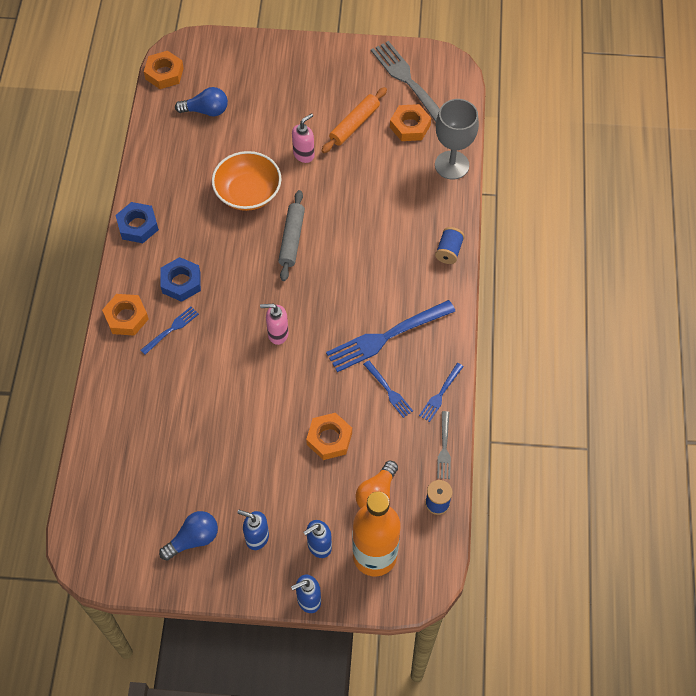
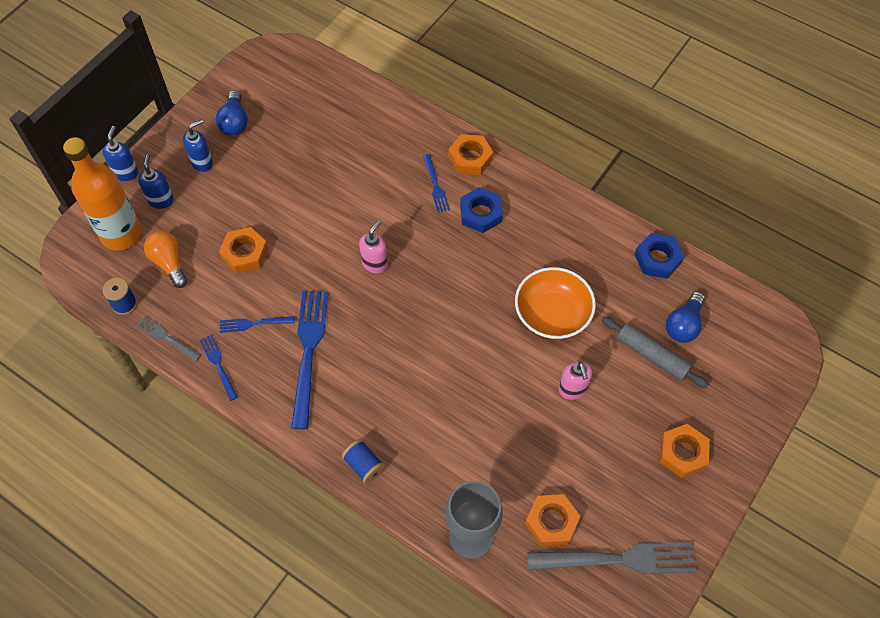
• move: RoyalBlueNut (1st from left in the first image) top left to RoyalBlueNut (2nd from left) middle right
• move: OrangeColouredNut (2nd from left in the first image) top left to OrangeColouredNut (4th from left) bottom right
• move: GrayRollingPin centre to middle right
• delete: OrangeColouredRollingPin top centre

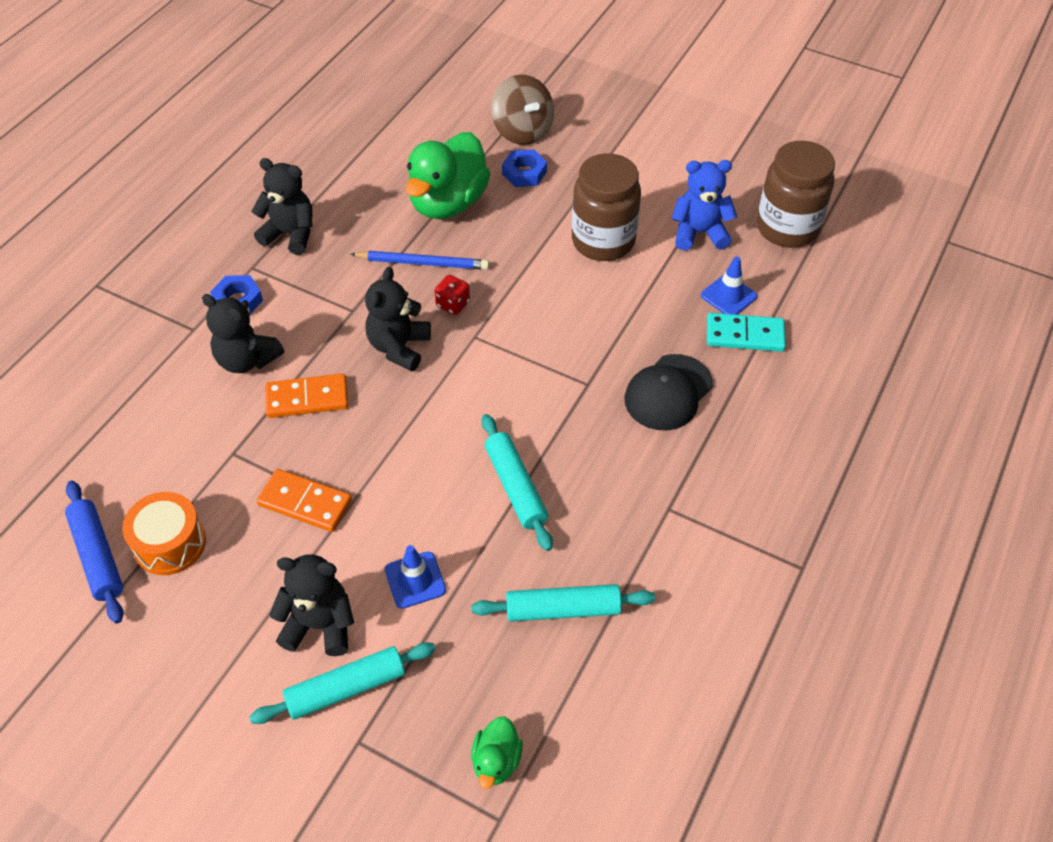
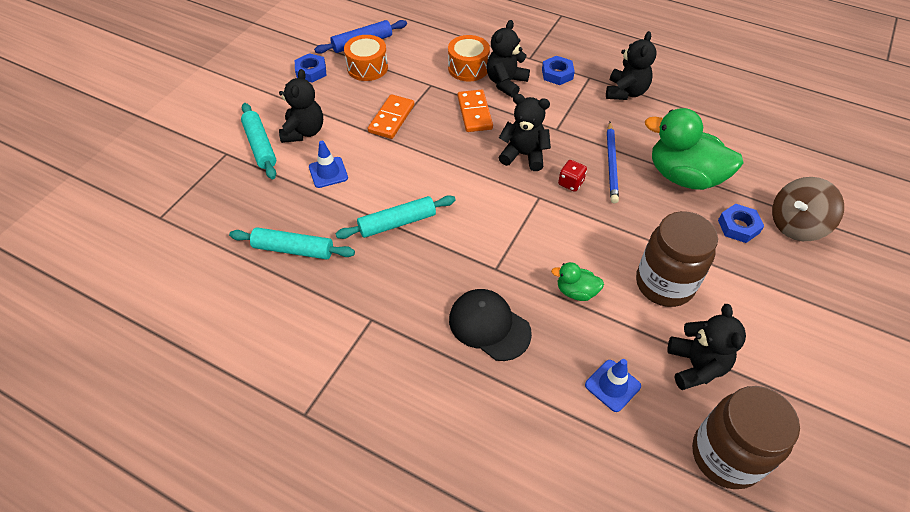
• rotate: TealRollingPin (3rd from left in the first image) bottom centre = middle left 75 degrees counterclockwise
• move: EmeraldRubberDuck (2nd from left in the first image) bottom centre to EmeraldRubberDuck (1st from left) centre
• recolor: RoyalBlueStuffedBear top right to JetBlackStuffedBear (5th from left) bottom right
• delete: TealDomino middle right
• insert: RoyalBlueNut (1st from left) top centre
• insert: OrangeColouredDrum (2nd from left) top centre

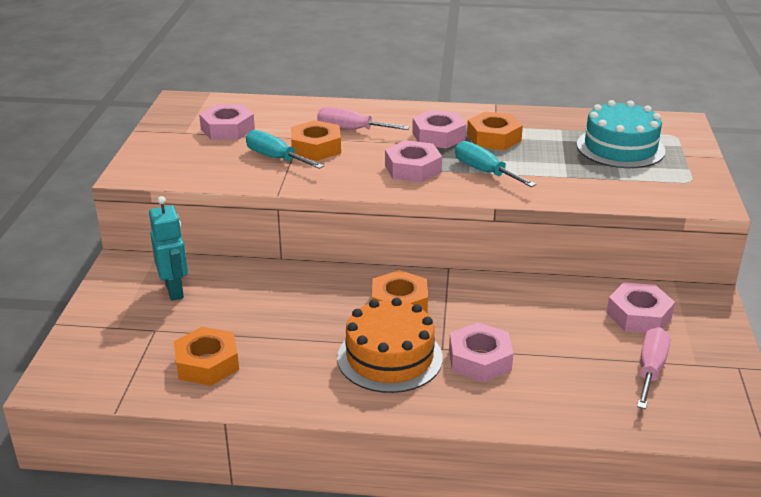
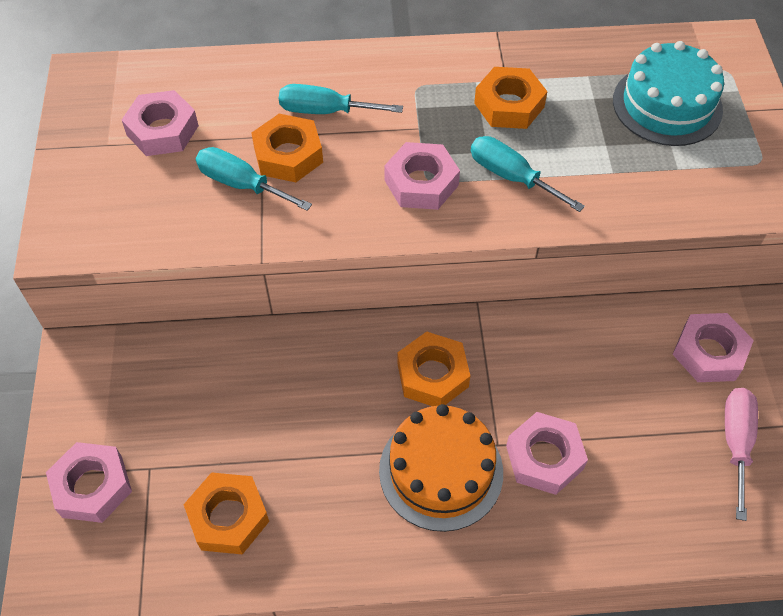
• delete: TealRobot middle left
• recolor: PinkFlatScrewdriver (1st from left) top centre to TealFlatScrewdriver (2nd from left) top centre
• move: PinkNut (3rd from left in the first image) top centre to PinkNut (1st from left) bottom left

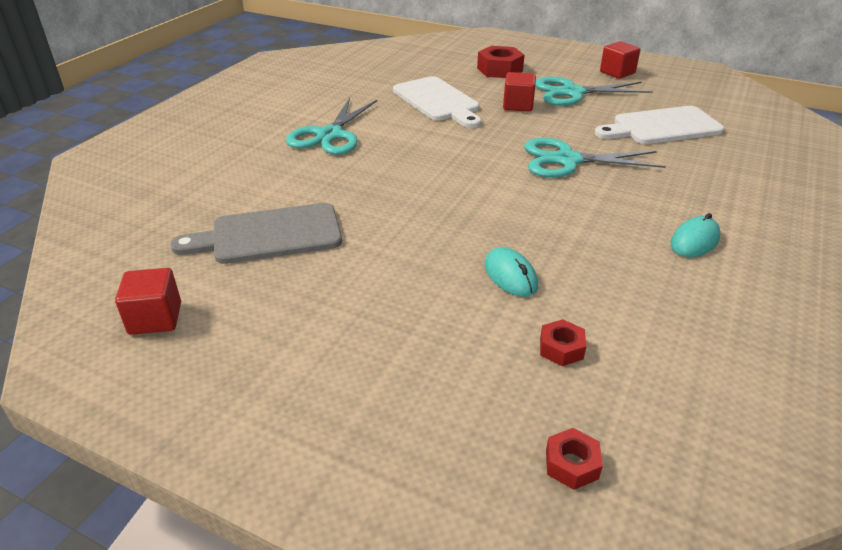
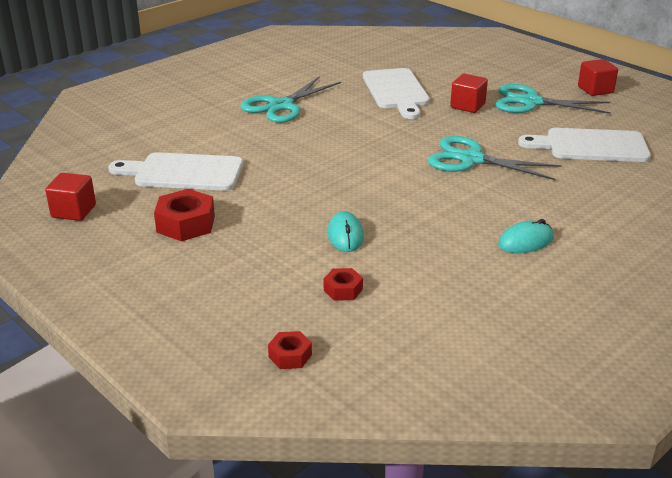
• recolor: GrayBreadBoard middle left to SnowWhiteBreadBoard (1st from left) middle left
• move: ScarletNut (1st from left) top centre to middle left

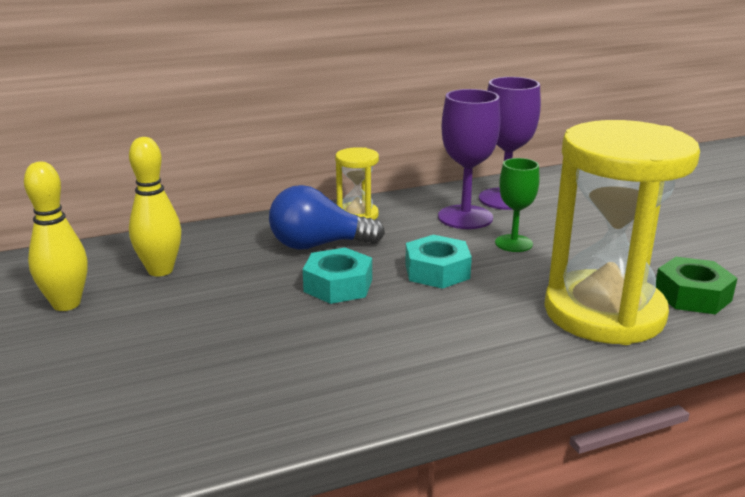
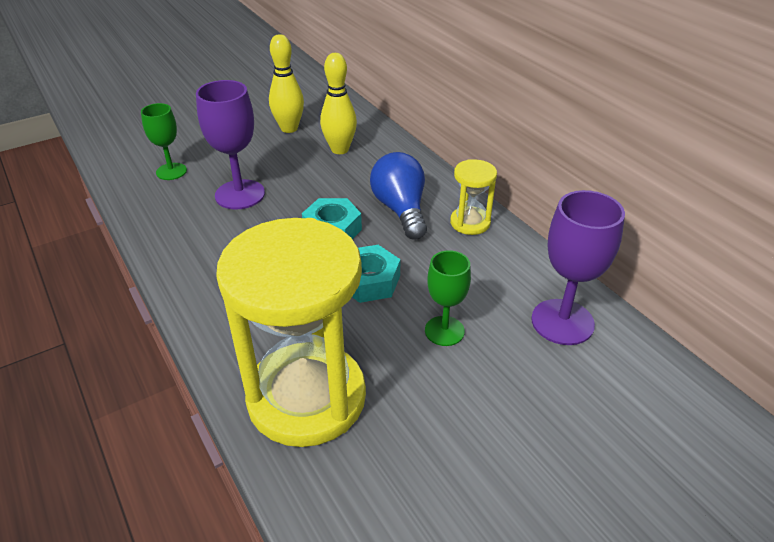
• move: VioletGoblet (1st from left) top centre to top left
• delete: EmeraldNut middle right
• insert: EmeraldGoblet (1st from left) top left

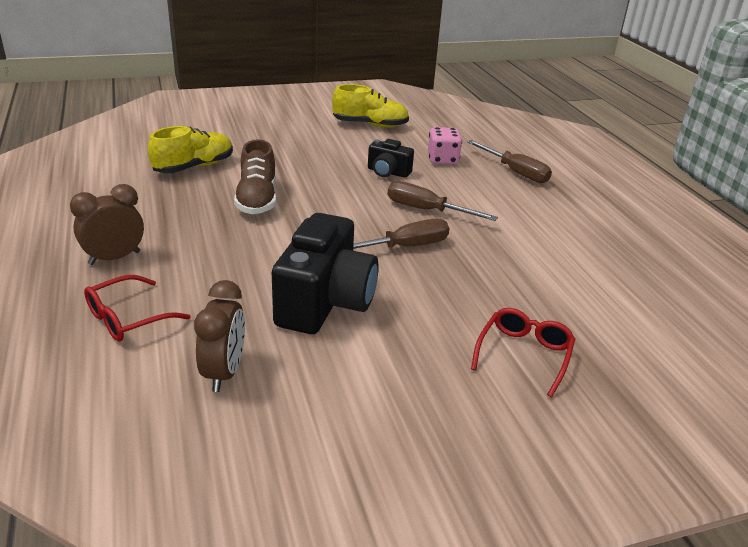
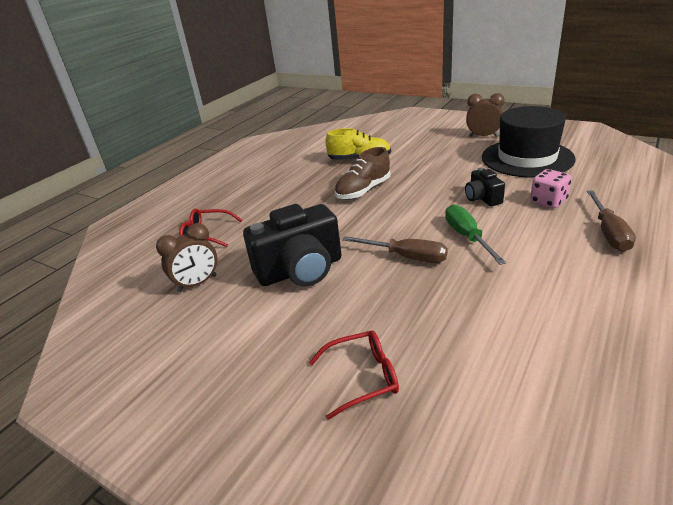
• move: DarkBrownAlarmClock (1st from left in the first image) middle left to DarkBrownAlarmClock (2nd from left) top right
• replace: YellowShoe (2nd from left) top centre to JetBlackTallHat top right
• recolor: DarkBrownFlatScrewdriver (2nd from left) centre to EmeraldFlatScrewdriver middle right

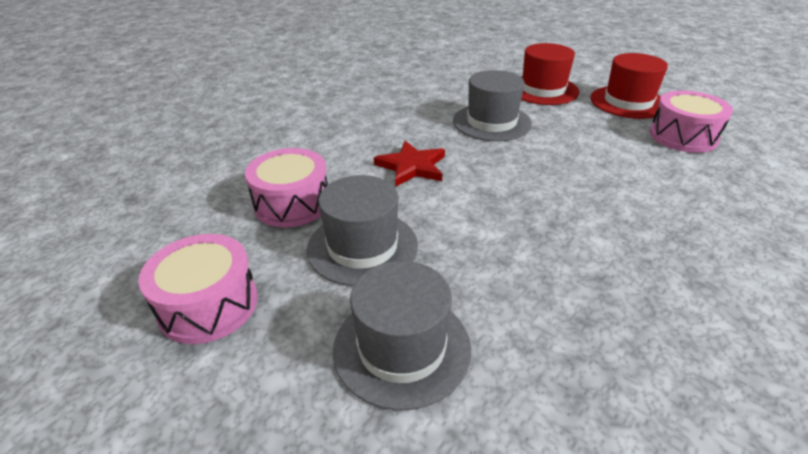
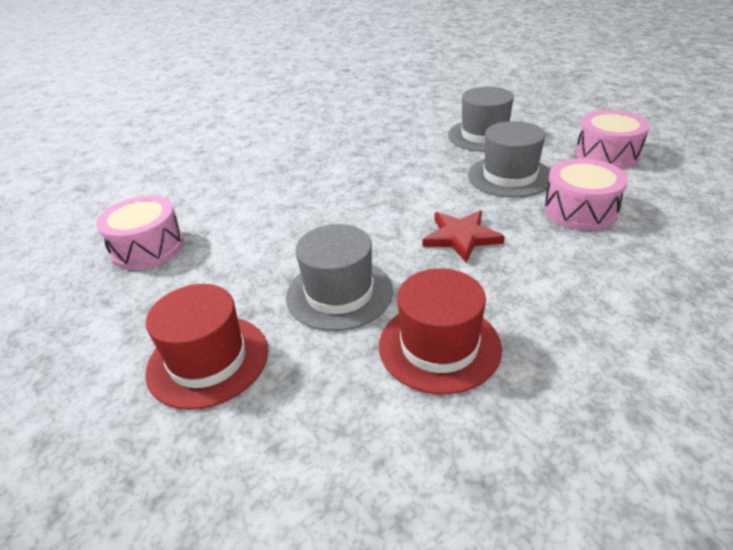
• move: ScarletTallHat (2nd from left) top right to centre

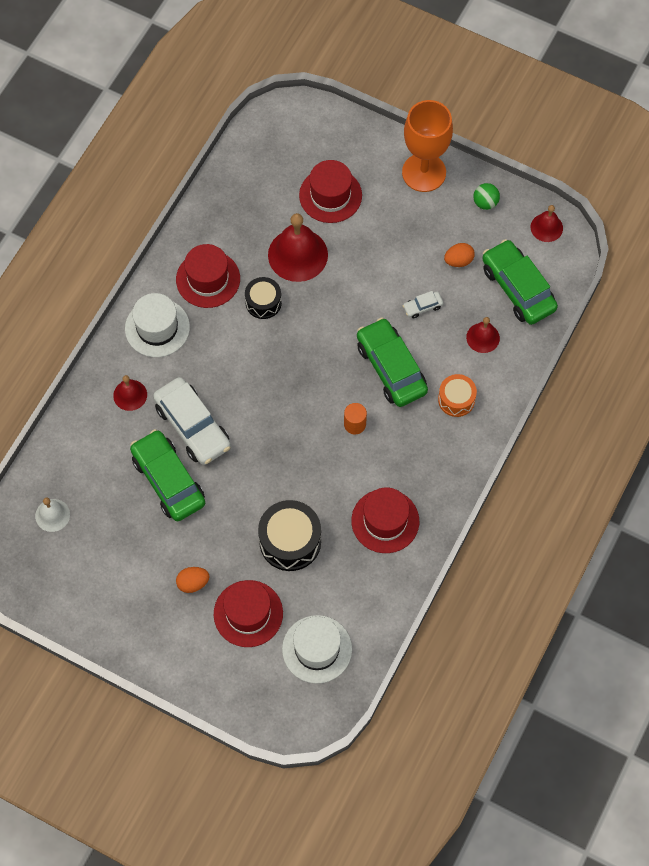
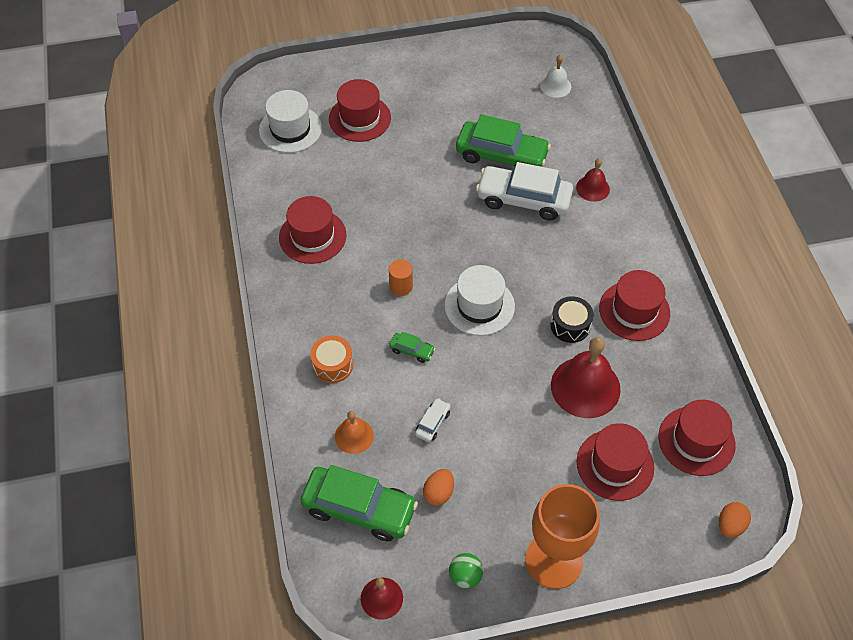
• move: SnowWhiteTallHat (1st from left in the first image) middle left to SnowWhiteTallHat (2nd from left) centre
• move: OrangeColouredEggShape (1st from left in the first image) bottom left to OrangeColouredEggShape (2nd from left) bottom right
• delete: JetBlackDrum (2nd from left) centre
• resize: EmeraldAutomobile (2nd from left) centre = centre x0.43
• recolor: ScarletHandBell (3rd from left) middle right to OrangeColouredHandBell bottom centre
• insert: ScarletTallHat (5th from left) bottom right

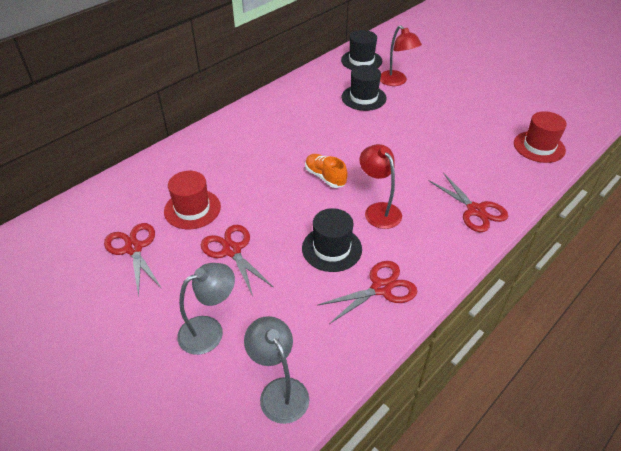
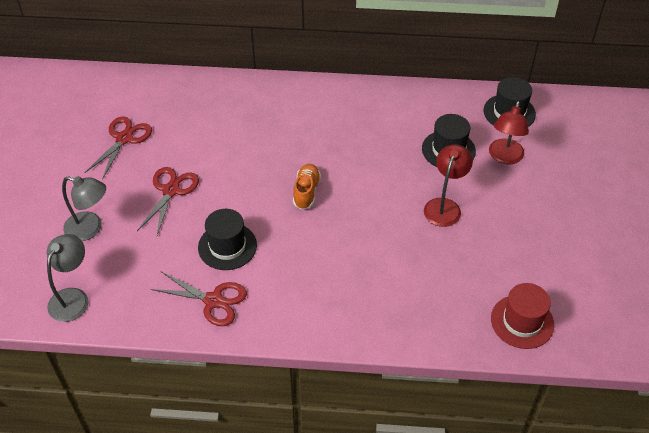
• delete: ScarletTallHat (1st from left) middle left
• move: ScarletReadingLamp (1st from left) centre to middle right
• delete: ScarletShears (4th from left) middle right

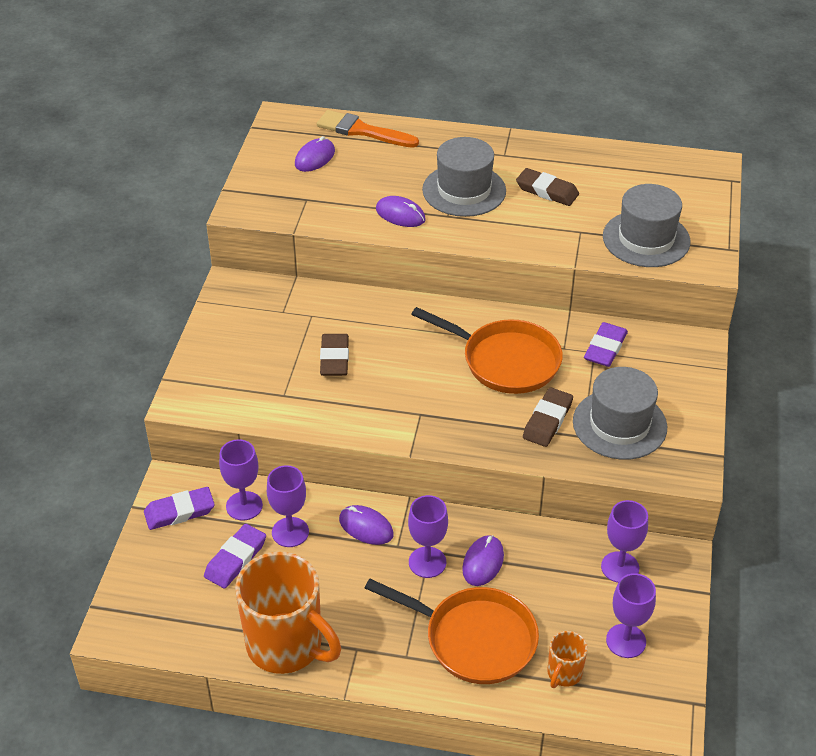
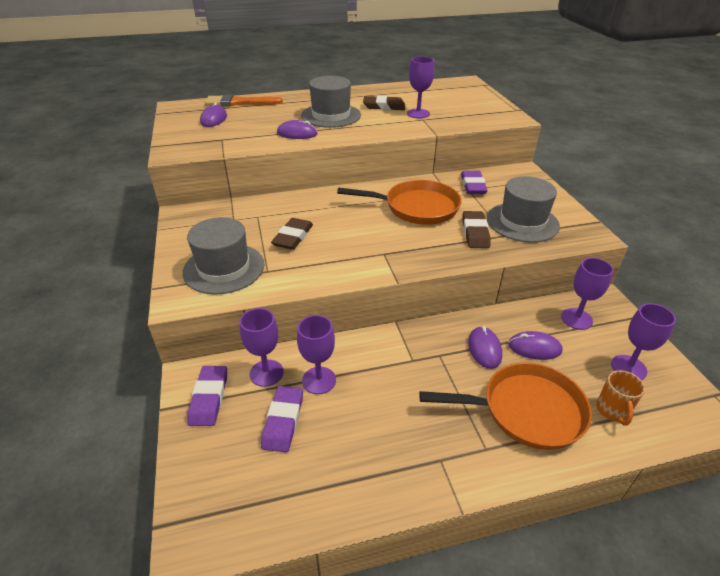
• rotate: VioletEraser (1st from left) bottom left = bottom left 45 degrees counterclockwise
• delete: OrangeColouredCoffeeMug (1st from left) bottom centre
• rotate: DarkBrownEraser (1st from left) centre = centre 45 degrees clockwise
• move: VioletPcMouse (2nd from left in the first image) bottom centre to VioletPcMouse (4th from left) middle right
• move: VioletGoblet (3rd from left) bottom centre to top centre
• move: GrayTallHat (3rd from left in the first image) top right to GrayTallHat (1st from left) middle left

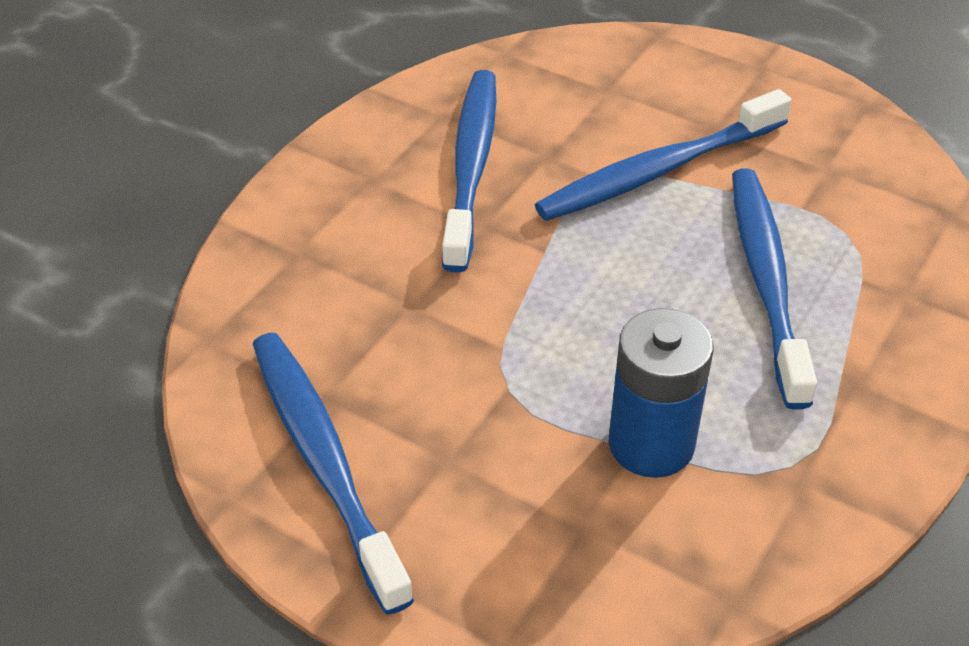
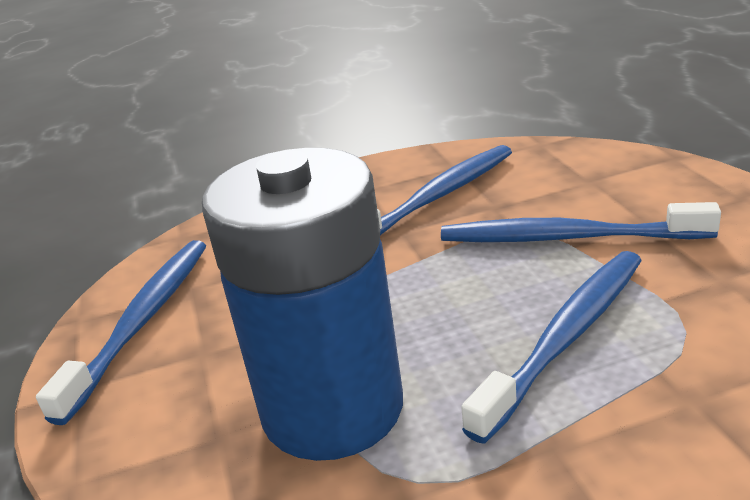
• resize: RoyalBluePowerCell middle right = centre x1.78

